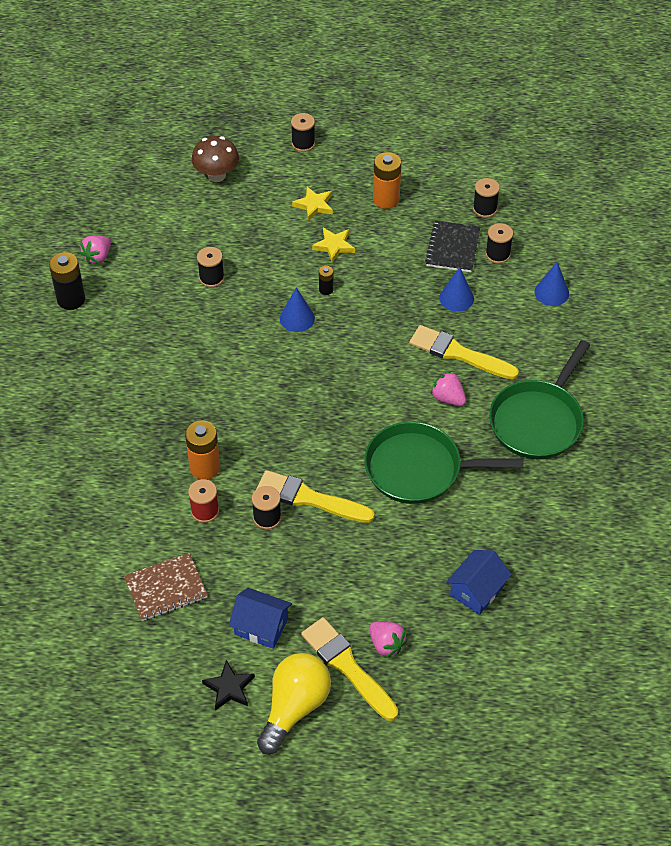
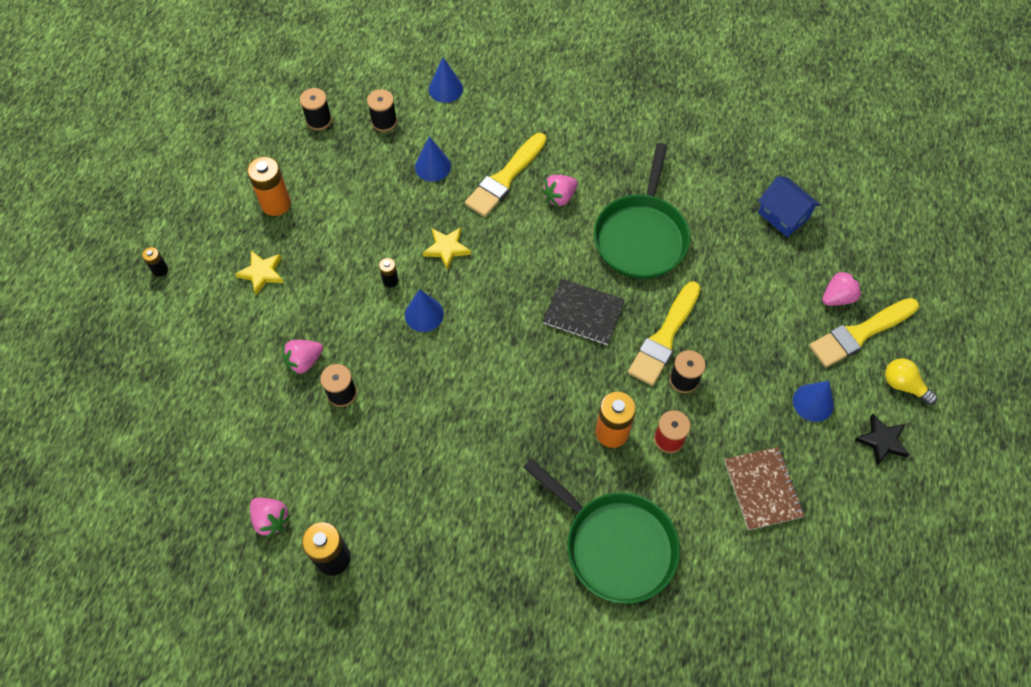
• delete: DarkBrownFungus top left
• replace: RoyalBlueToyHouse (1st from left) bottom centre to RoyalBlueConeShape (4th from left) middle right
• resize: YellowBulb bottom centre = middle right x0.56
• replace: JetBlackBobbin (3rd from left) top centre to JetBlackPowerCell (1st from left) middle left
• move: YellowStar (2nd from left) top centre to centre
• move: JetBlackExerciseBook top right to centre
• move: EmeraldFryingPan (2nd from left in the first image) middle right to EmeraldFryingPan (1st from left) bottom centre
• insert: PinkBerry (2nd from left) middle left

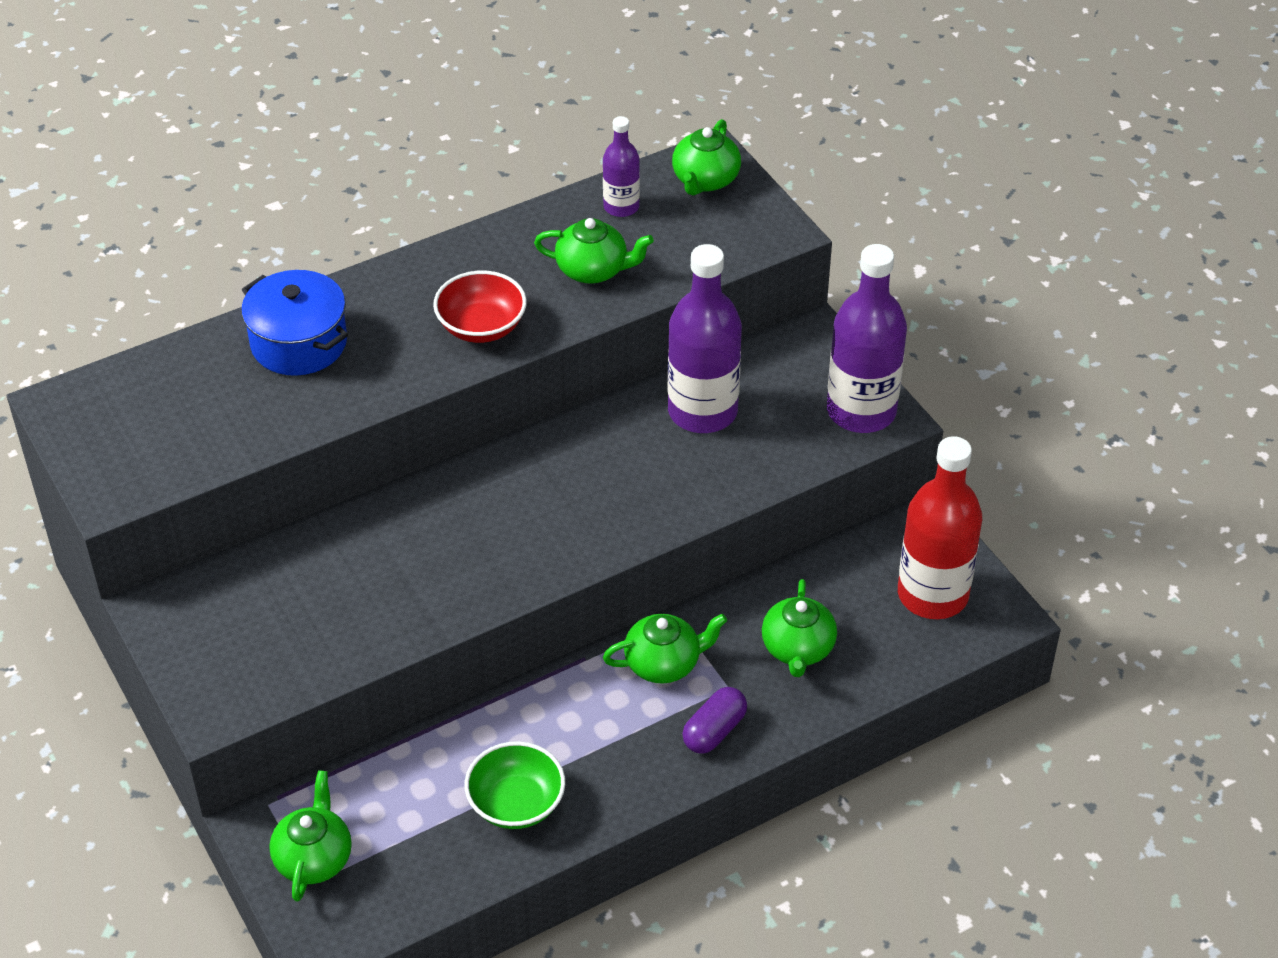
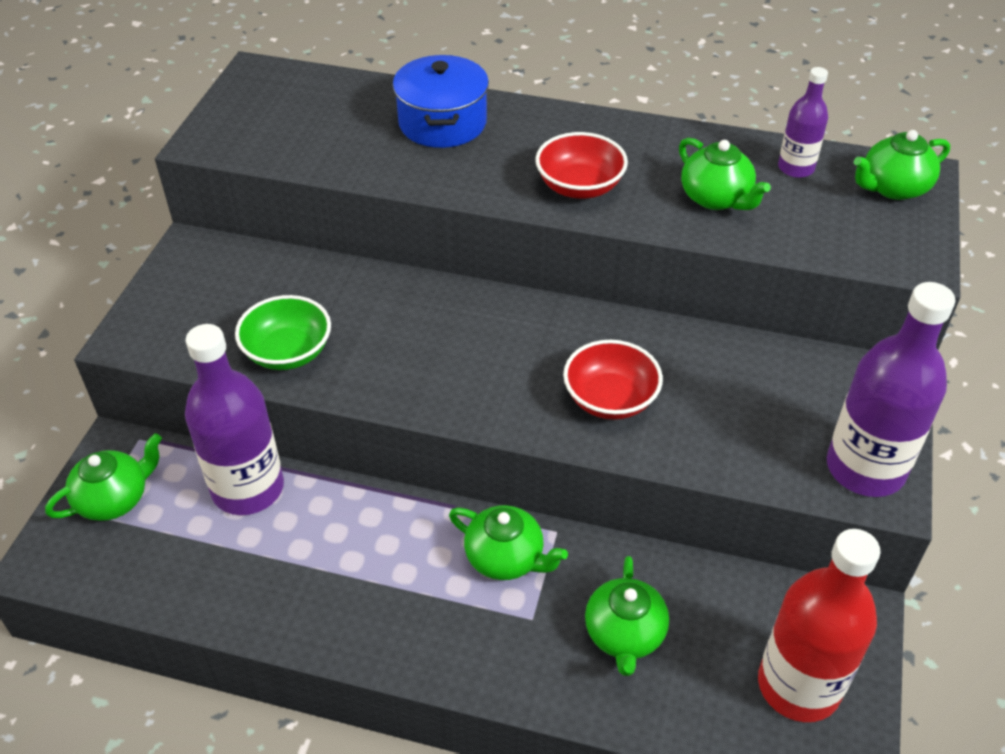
• move: EmeraldBowl bottom centre to middle left
• move: VioletDrinkBottle (2nd from left in the first image) centre to VioletDrinkBottle (1st from left) middle left
• delete: VioletPillShape bottom centre
• rotate: EmeraldChinaTeapot (5th from left in the first image) centre = bottom centre 45 degrees counterclockwise
• insert: ScarletBowl (2nd from left) centre

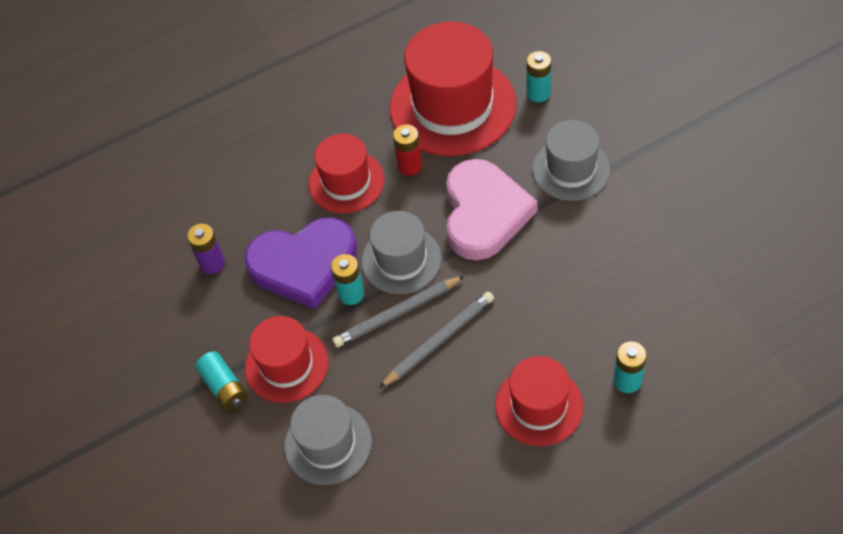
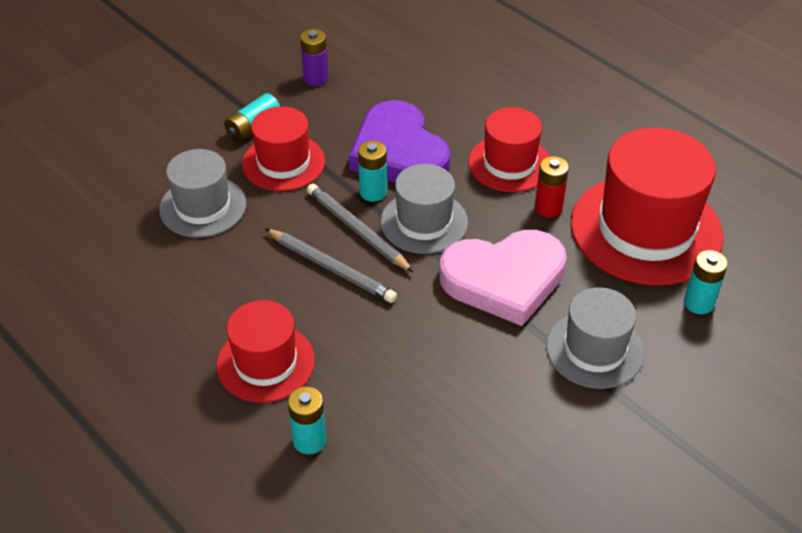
• move: VioletPowerCell middle left to top centre

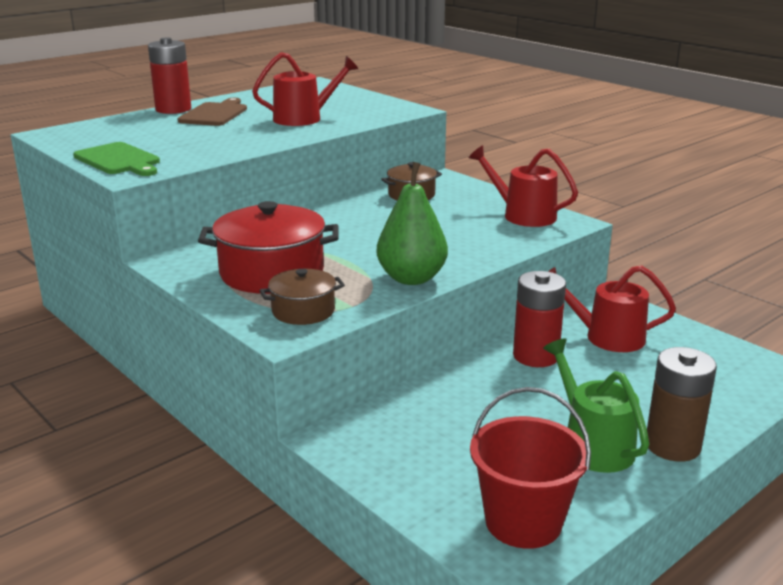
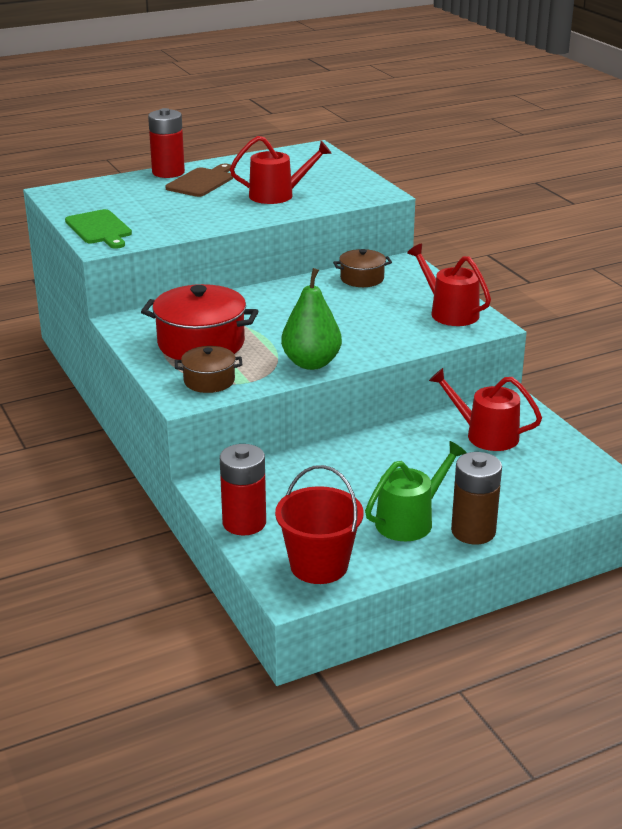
• move: ScarletPowerCell (2nd from left) middle right to centre
• rotate: EmeraldSprinklingCan bottom right = middle right 60 degrees clockwise

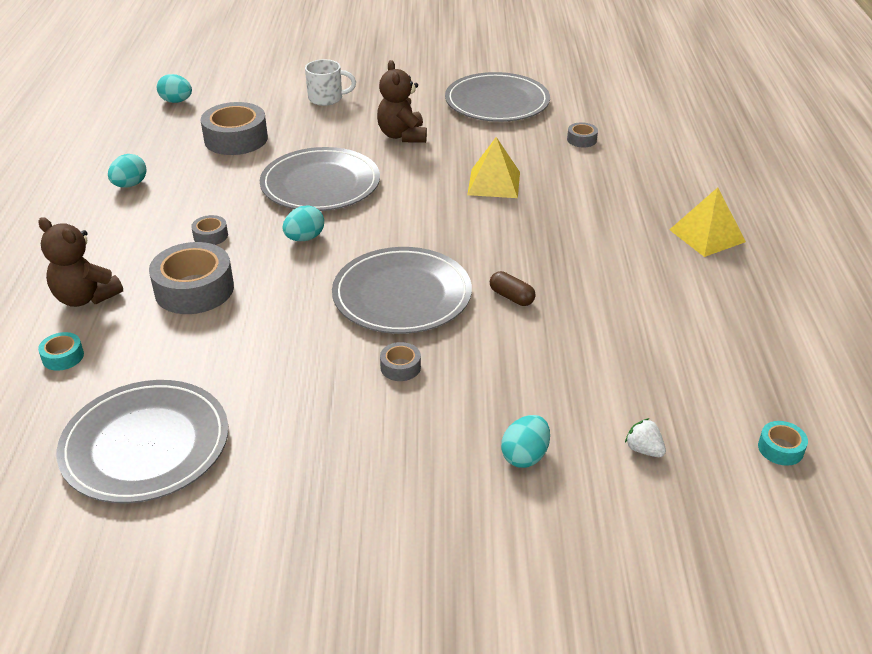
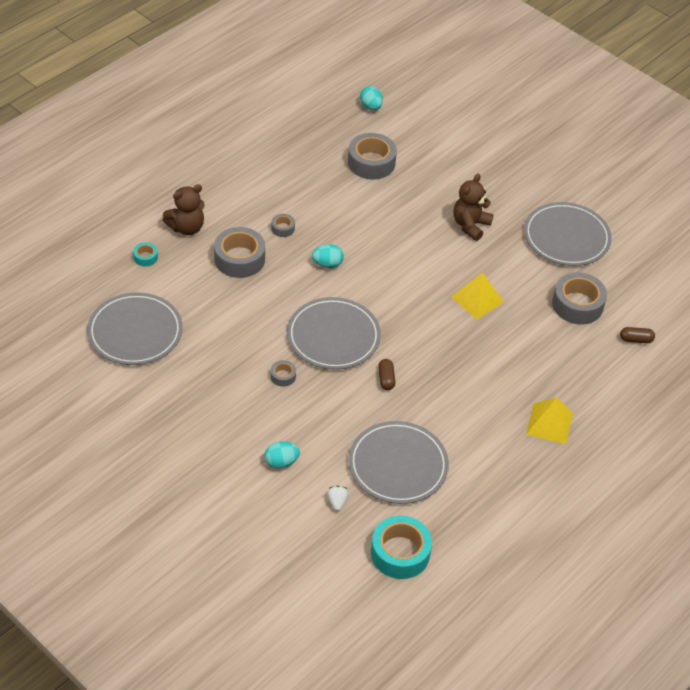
• rotate: DarkBrownStuffedBear (1st from left) middle left = top left 105 degrees counterclockwise
• delete: TealEggShape (1st from left) top left
• move: GrayPlate (2nd from left in the first image) top centre to GrayPlate (3rd from left) bottom centre
• delete: SnowWhiteCoffeeMug top centre
• resize: GrayTape (5th from left) top right = middle right x2.12
• resize: TealTape (2nd from left) bottom right = bottom centre x2.12
• insert: DarkBrownPillShape (2nd from left) middle right

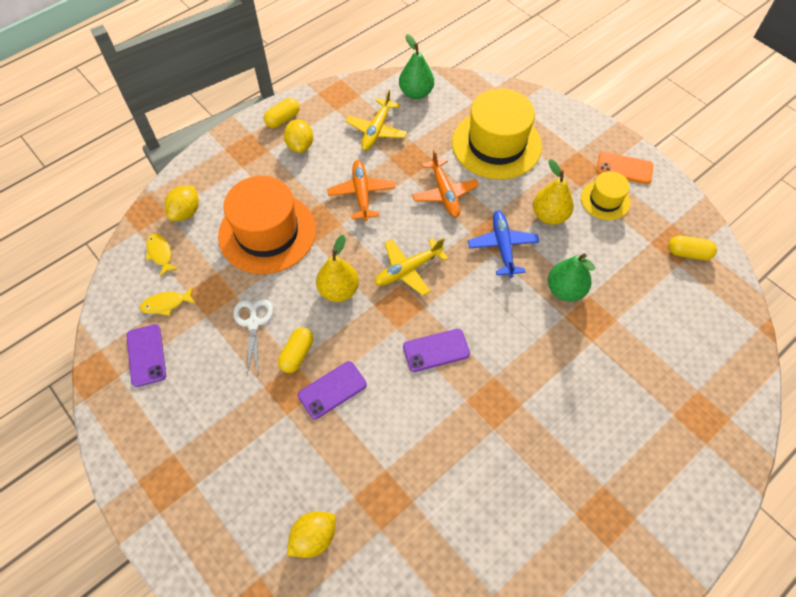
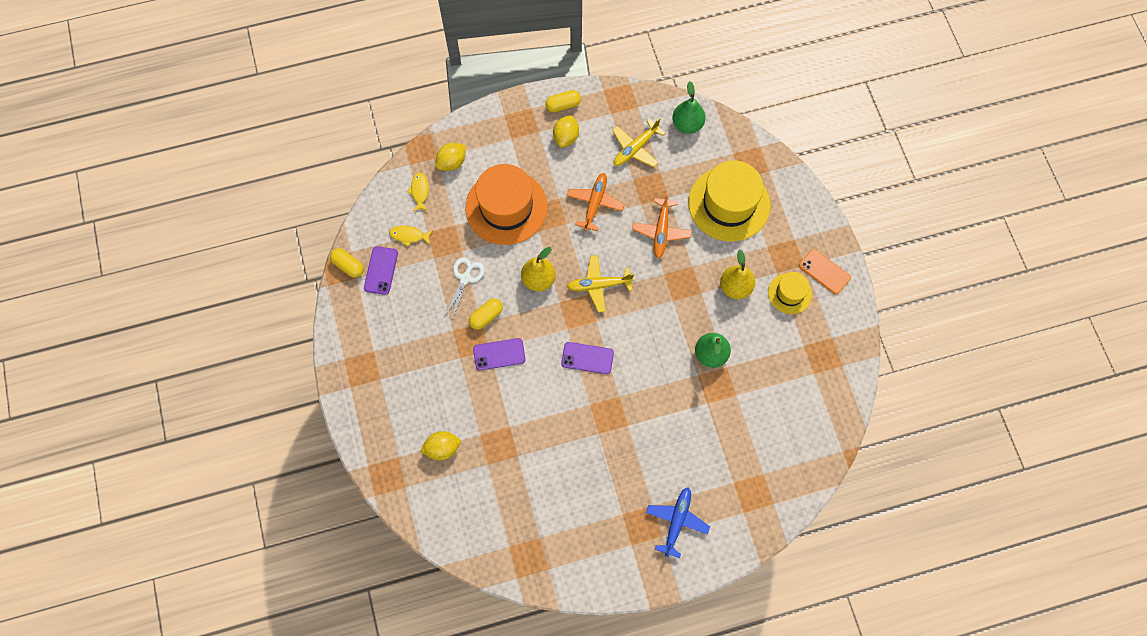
• move: RoyalBluePlane centre to bottom centre
• move: YellowPillShape (3rd from left in the first image) middle right to YellowPillShape (1st from left) middle left

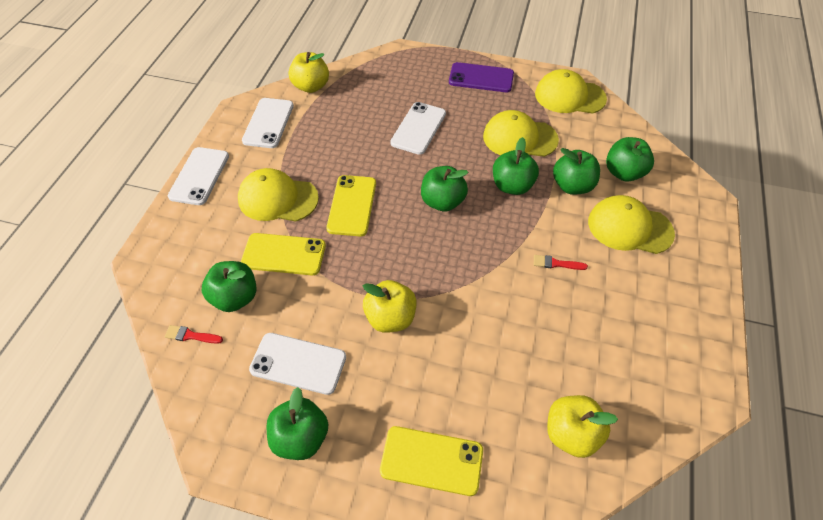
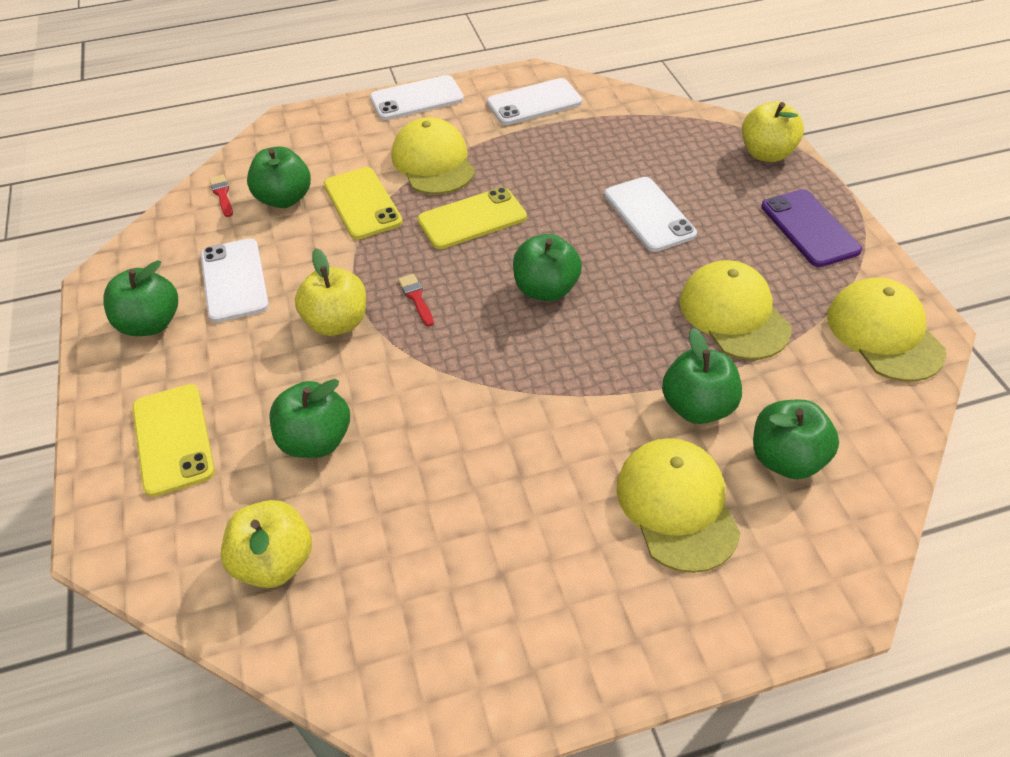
• move: YellowApple (1st from left in the first image) top centre to YellowApple (3rd from left) top right
• rotate: SnowWhiteMobilePhone (4th from left) top centre = top centre 75 degrees clockwise
• move: EmeraldApple (4th from left in the first image) top centre to EmeraldApple (3rd from left) middle left
• move: ScarletPaintBrush (2nd from left) middle right to centre

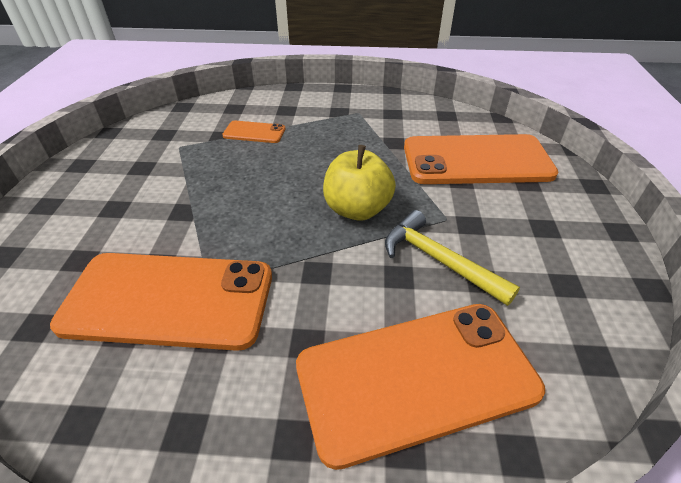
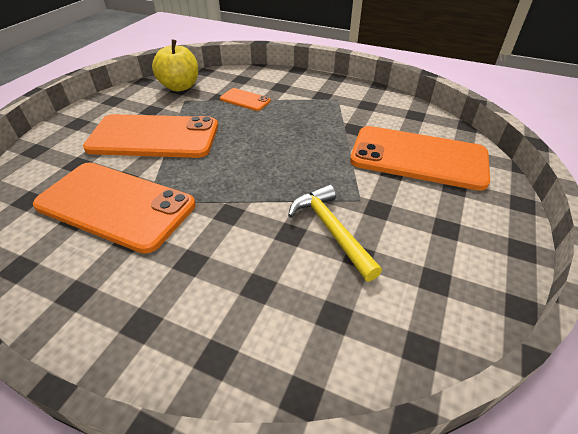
• move: OrangeColouredMobilePhone (3rd from left in the first image) bottom centre to OrangeColouredMobilePhone (2nd from left) top left
• move: YellowApple centre to top left

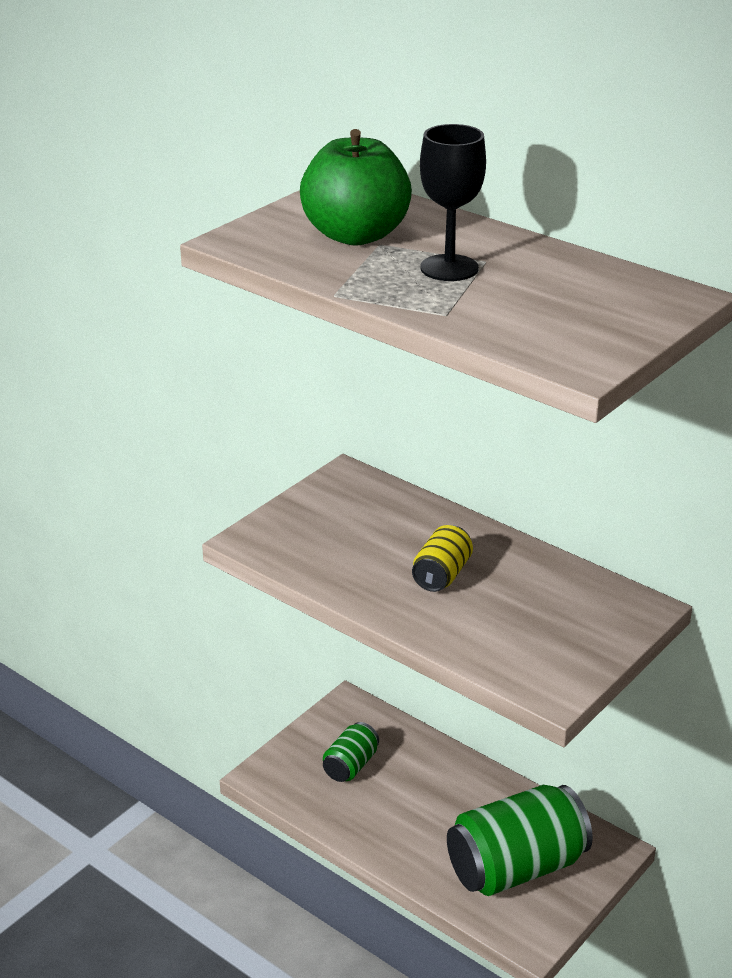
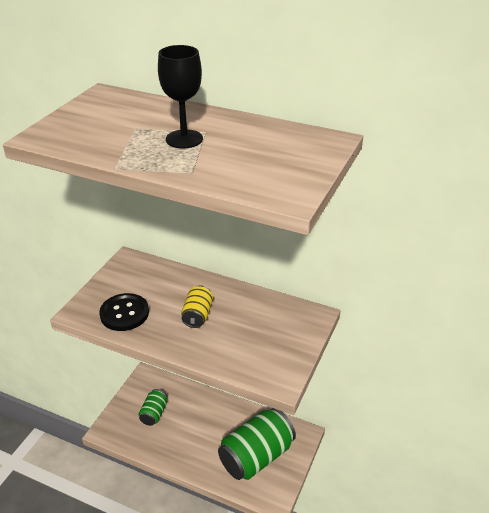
• delete: EmeraldApple top centre
• insert: JetBlackShirtButton middle left

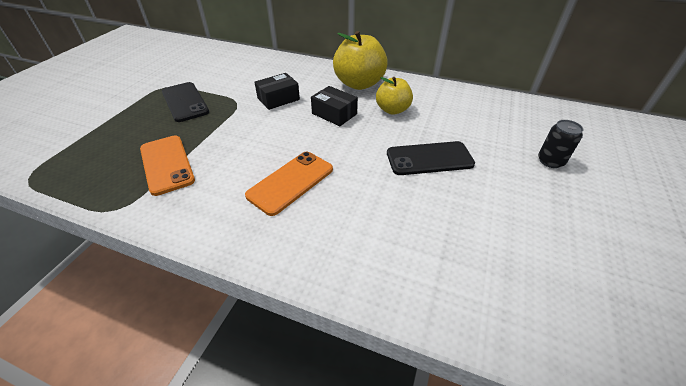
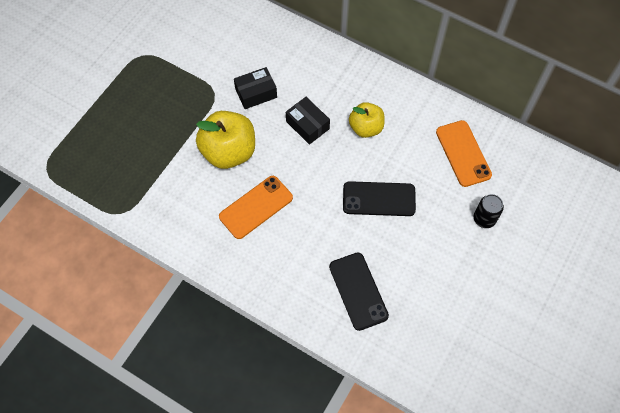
• move: OrangeColouredMobilePhone (1st from left in the first image) middle left to OrangeColouredMobilePhone (2nd from left) middle right
• move: JetBlackMobilePhone (1st from left) top left to bottom centre
• move: YellowApple (1st from left) top centre to centre

